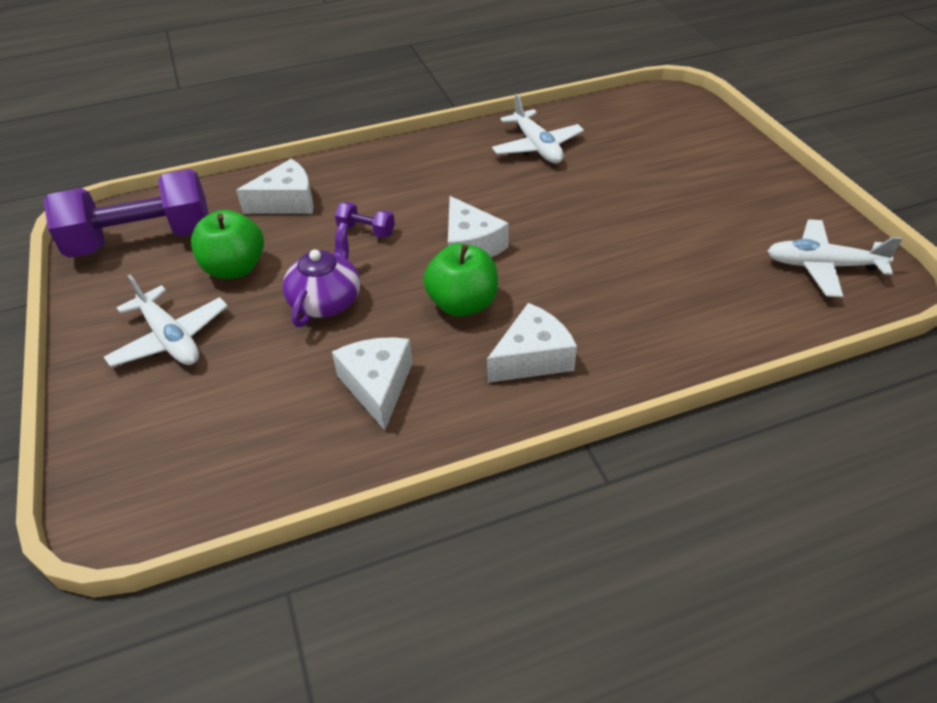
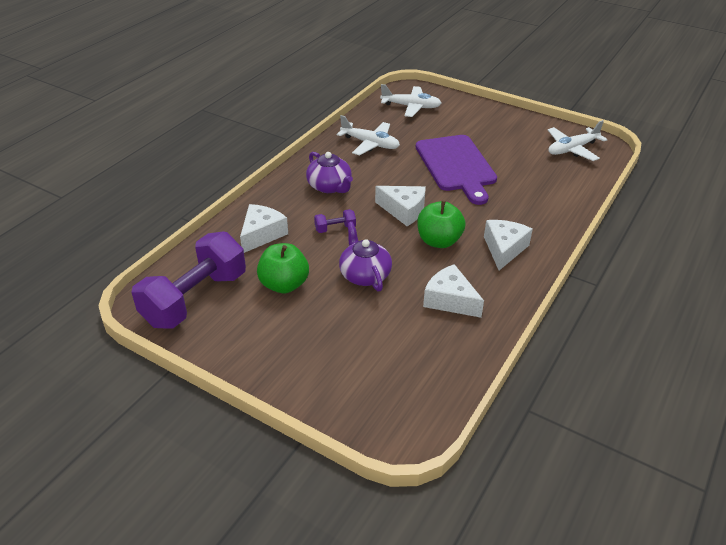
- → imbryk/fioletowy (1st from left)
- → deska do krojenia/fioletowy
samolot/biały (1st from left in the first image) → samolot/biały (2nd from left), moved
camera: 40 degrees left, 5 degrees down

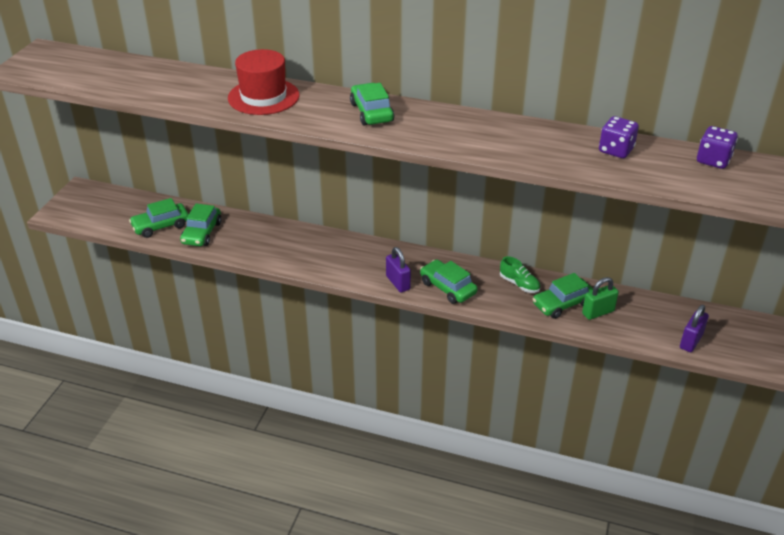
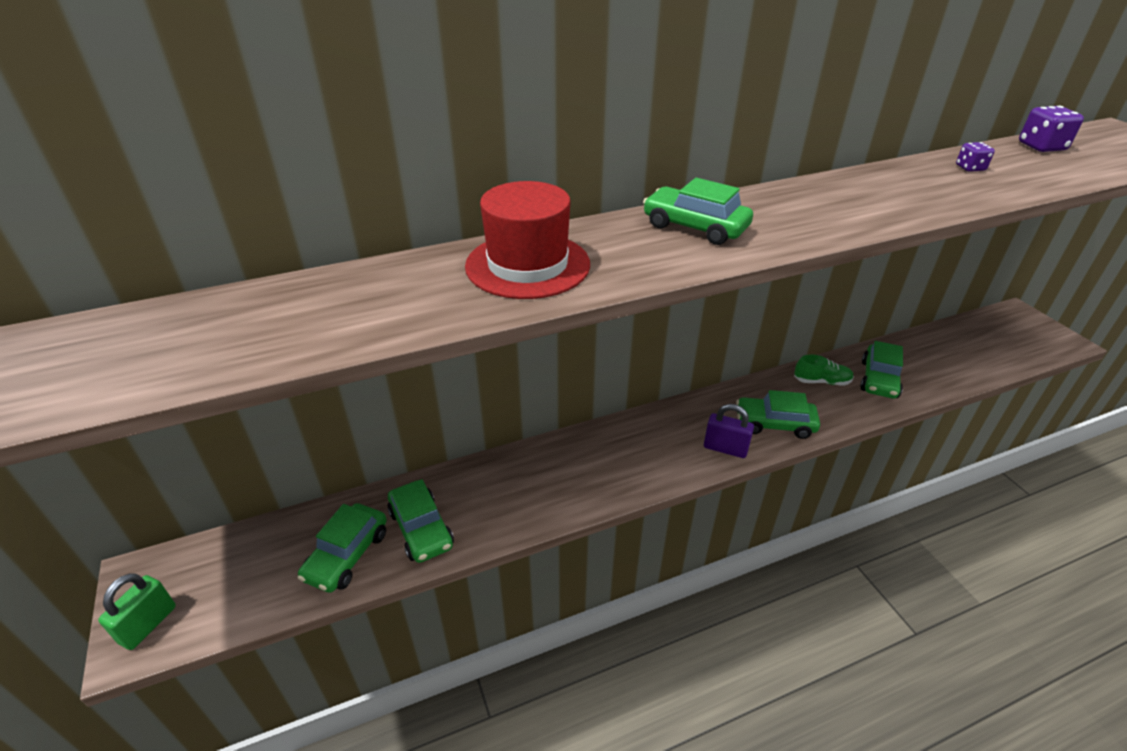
kłódka/fioletowy (2nd from left) → -
kłódka/zielony, moved
kostka do gry/fioletowy (1st from left), x0.60
camera: 40 degrees left, 0 degrees up

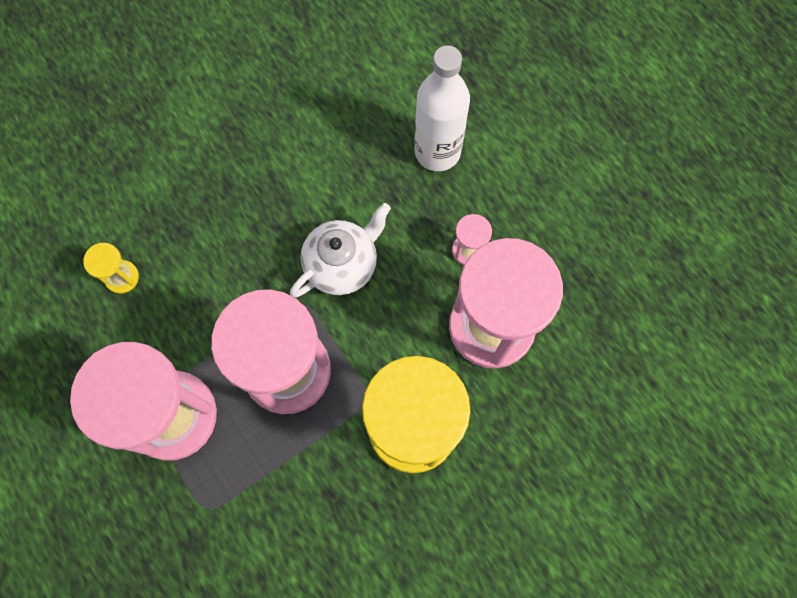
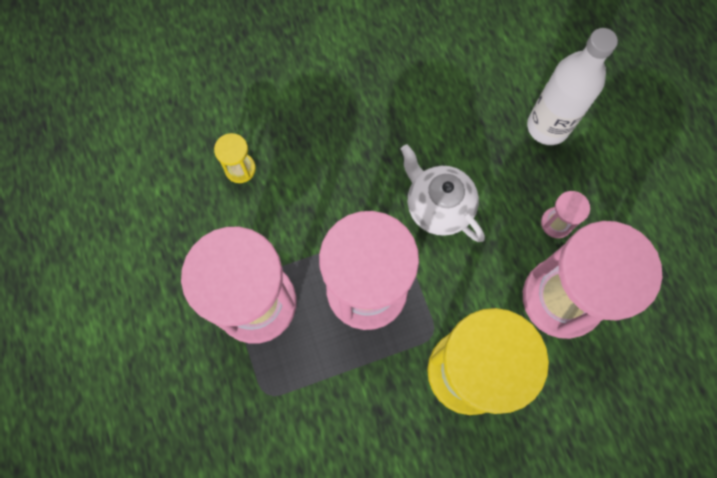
imbryk/biały, 105 degrees counterclockwise
camera: 15 degrees right, 0 degrees up

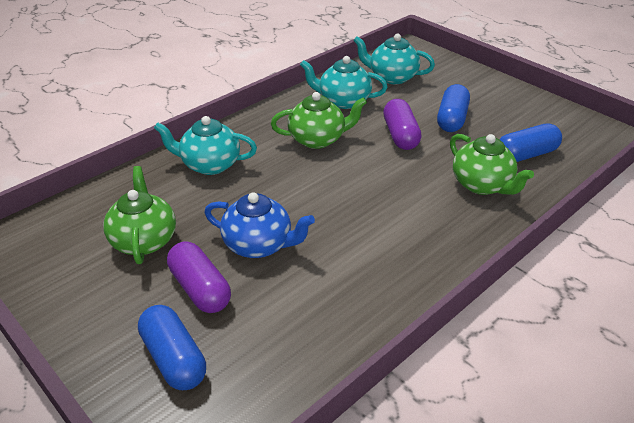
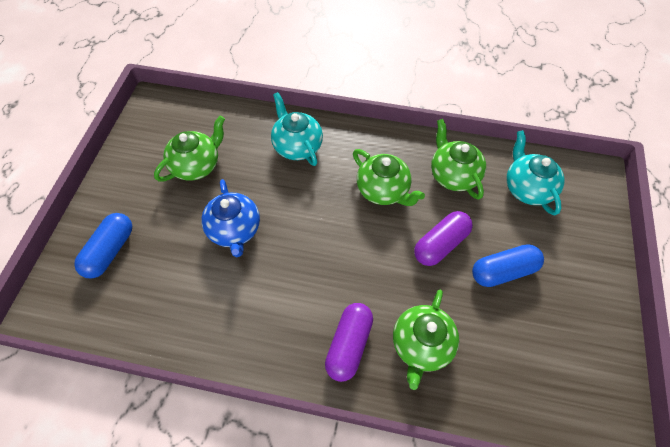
kapsułka/niebieski (3rd from left) → -
kapsułka/fioletowy (1st from left), moved
imbryk/turkusowy (2nd from left) → imbryk/zielony (4th from left)
camera: 55 degrees right, 20 degrees up

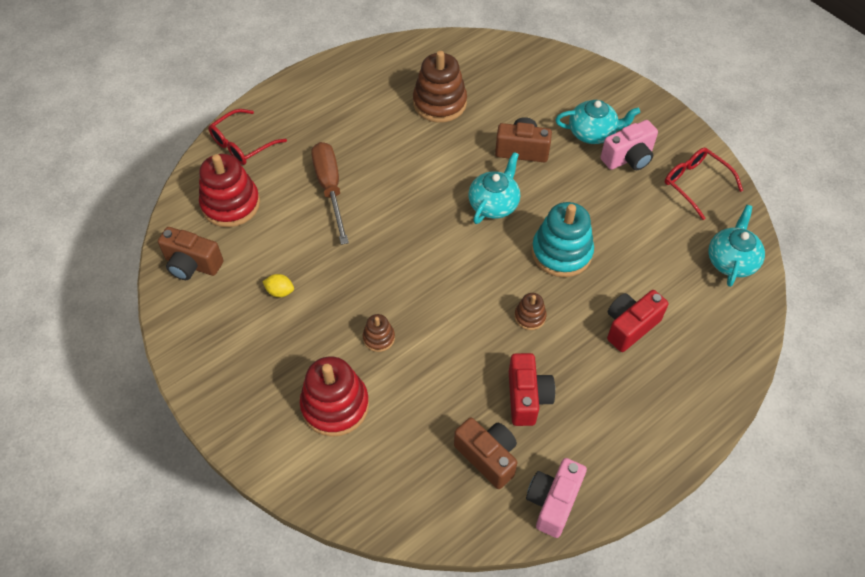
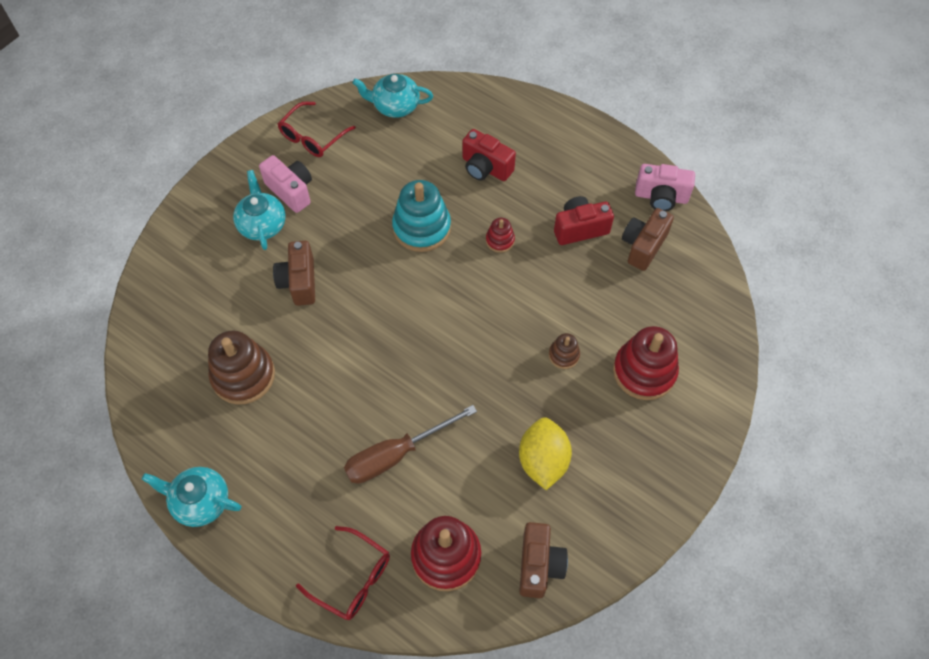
imbryk/turkusowy (1st from left), moved
zabawka nakładanka/brązowy (3rd from left) → zabawka nakładanka/czerwony (2nd from left)
cytryna/żółty, x2.09
camera: 105 degrees left, 5 degrees up

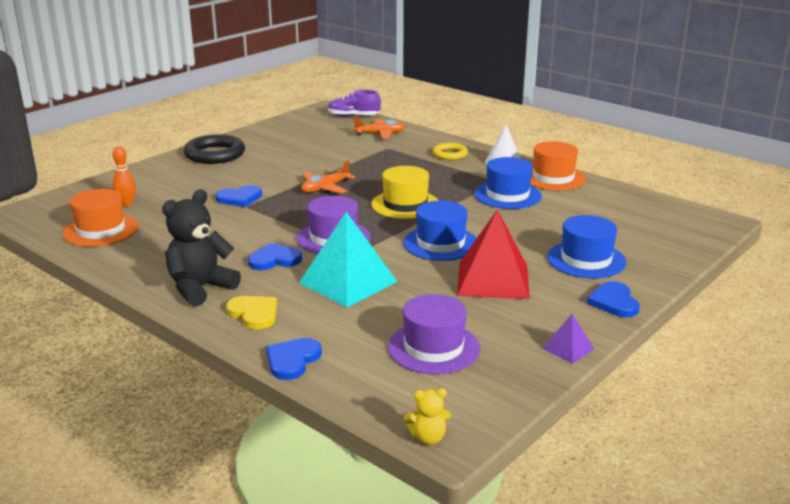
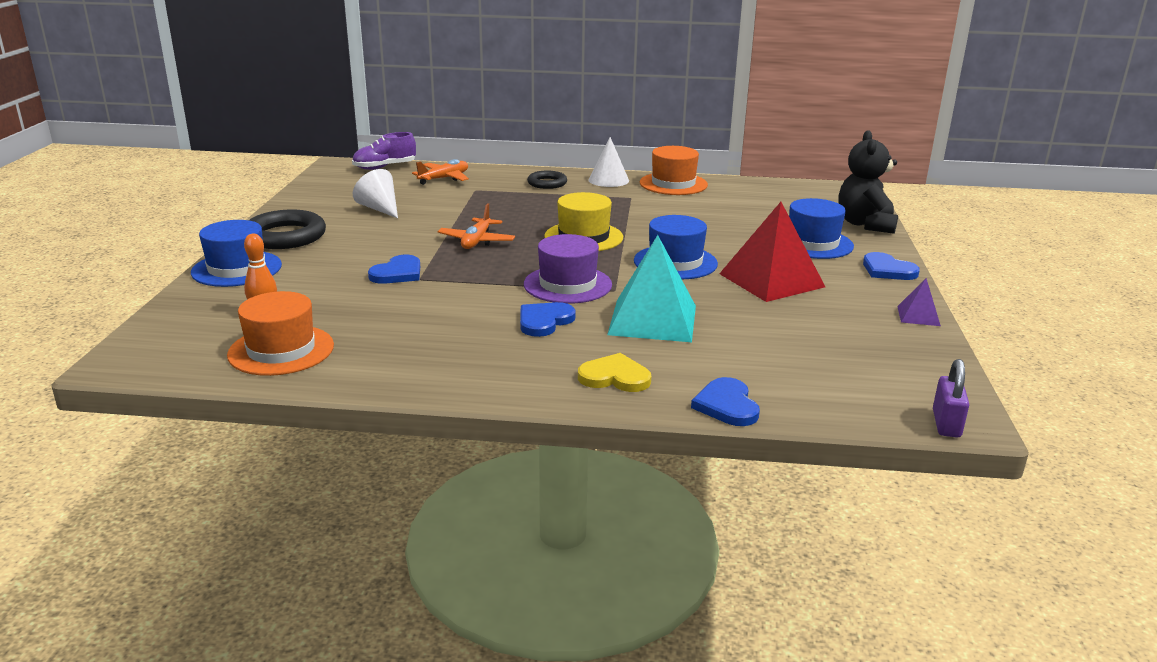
kapelusz/fioletowy (2nd from left) → -
- → stożek/biały (1st from left)
miś/czarny, moved
kapelusz/niebieski (2nd from left in the first image) → kapelusz/niebieski (1st from left), moved
miś/żółty → kłódka/fioletowy
pierścień/żółty → pierścień/czarny (2nd from left)
camera: 35 degrees left, 0 degrees up

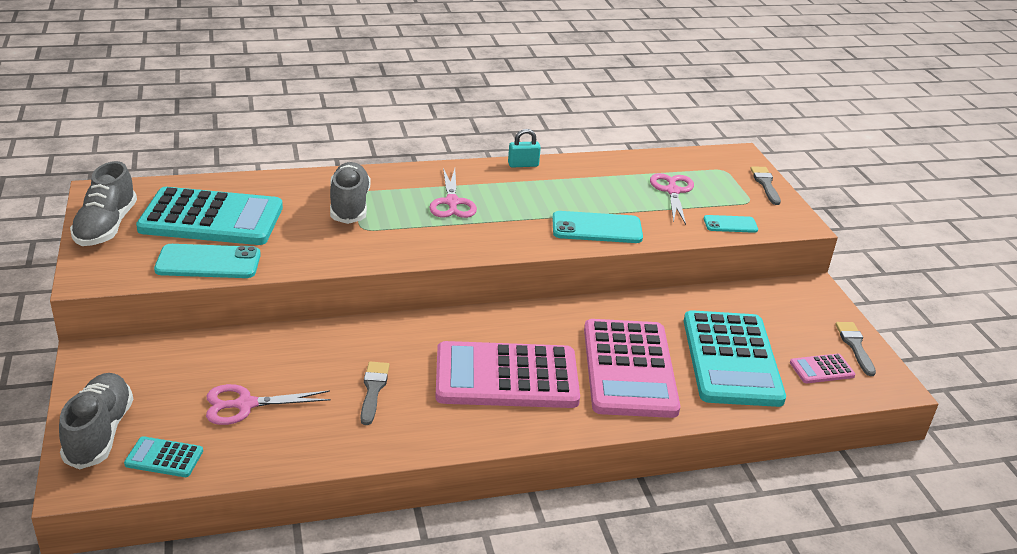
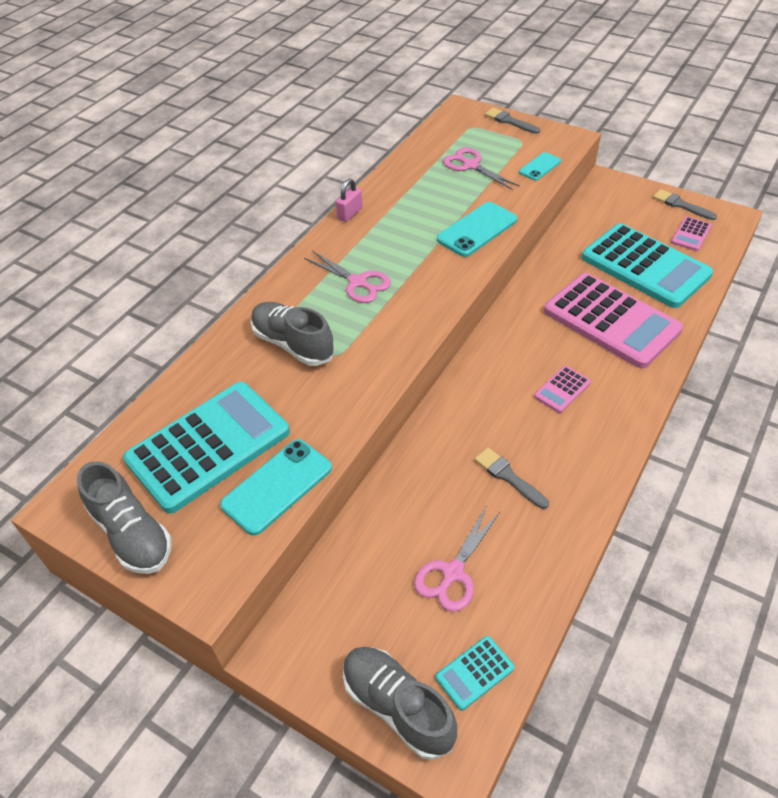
kłódka/turkusowy → kłódka/różowy
kalkulator/różowy (1st from left), x0.42
camera: 40 degrees left, 15 degrees up

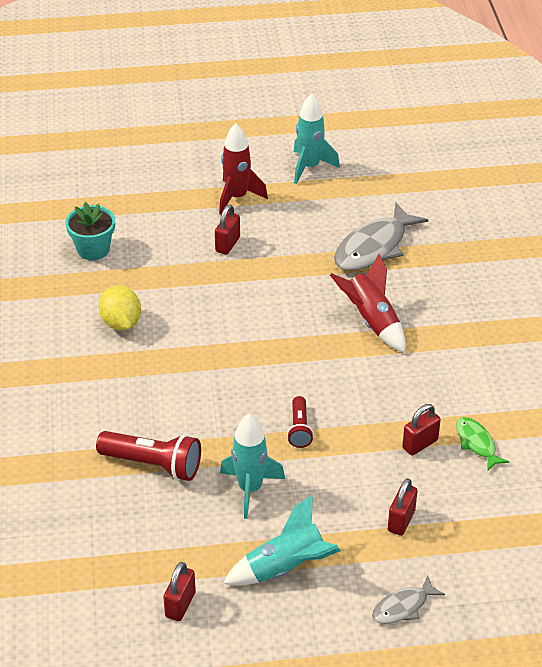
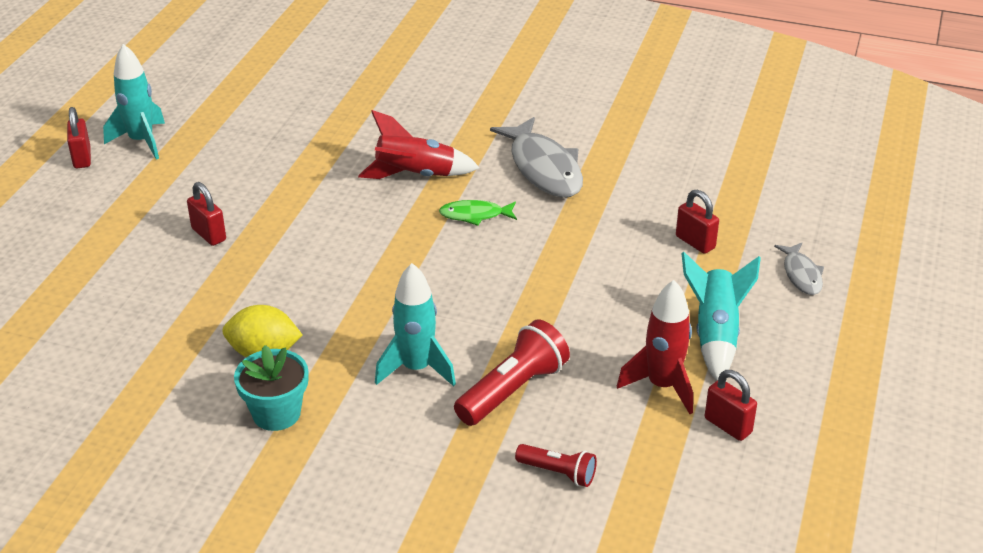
doniczka/turkusowy, moved
rakieta/czerwony (1st from left in the first image) → rakieta/czerwony (2nd from left), moved
rakieta/turkusowy (1st from left in the first image) → rakieta/turkusowy (2nd from left), moved
latarka/czerwony (2nd from left), moved
ryba/szary (1st from left), moved
kłódka/czerwony (4th from left in the first image) → kłódka/czerwony (1st from left), moved
ryba/zielony, moved
camera: 65 degrees left, 5 degrees down

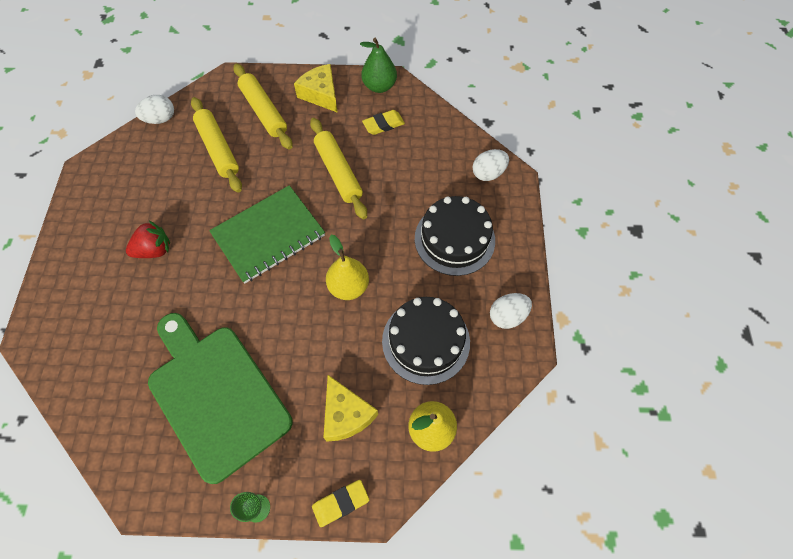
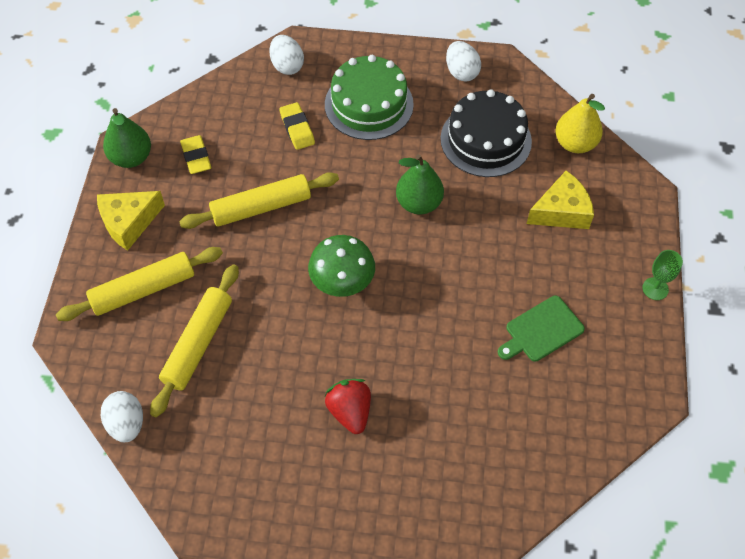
gumka do mazania/żółty (1st from left in the first image) → gumka do mazania/żółty (2nd from left), moved
zeszyt/zielony → grzyb/zielony
gruszka/żółty (1st from left) → gruszka/zielony (2nd from left)
tort/czarny (2nd from left) → tort/zielony
wałek do ciasta/żółty (1st from left in the first image) → wałek do ciasta/żółty (2nd from left), 45 degrees counterclockwise
deska do krojenia/zielony, x0.46
camera: 85 degrees left, 5 degrees down

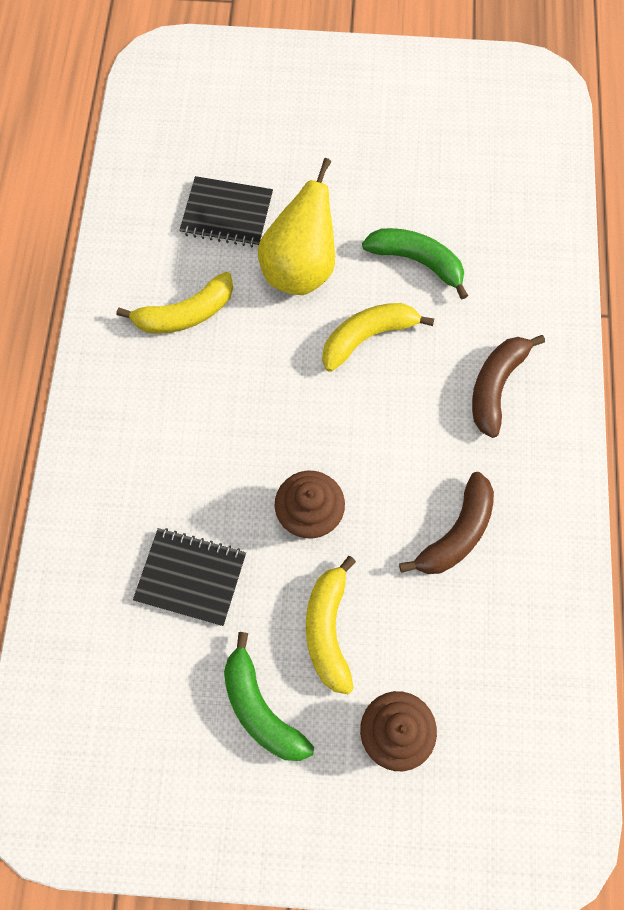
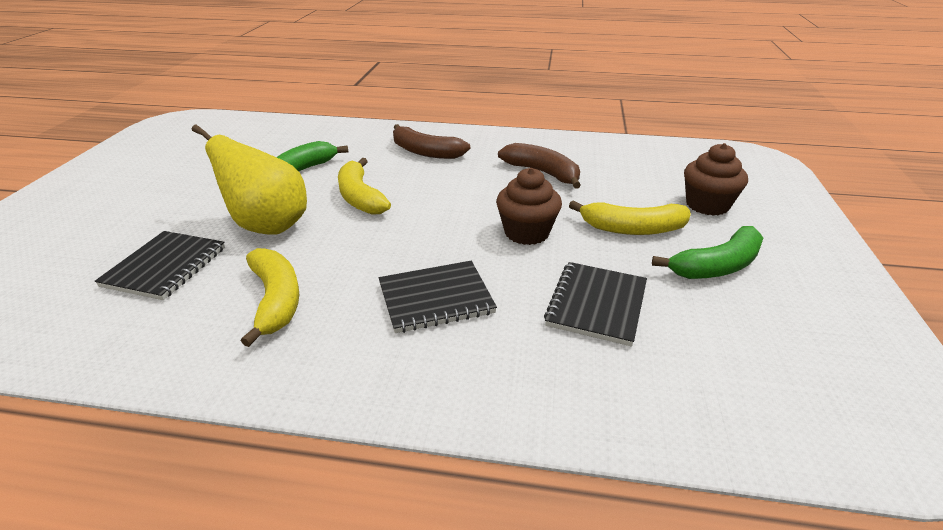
- → zeszyt/czarny (2nd from left)
camera: 85 degrees left, 35 degrees down

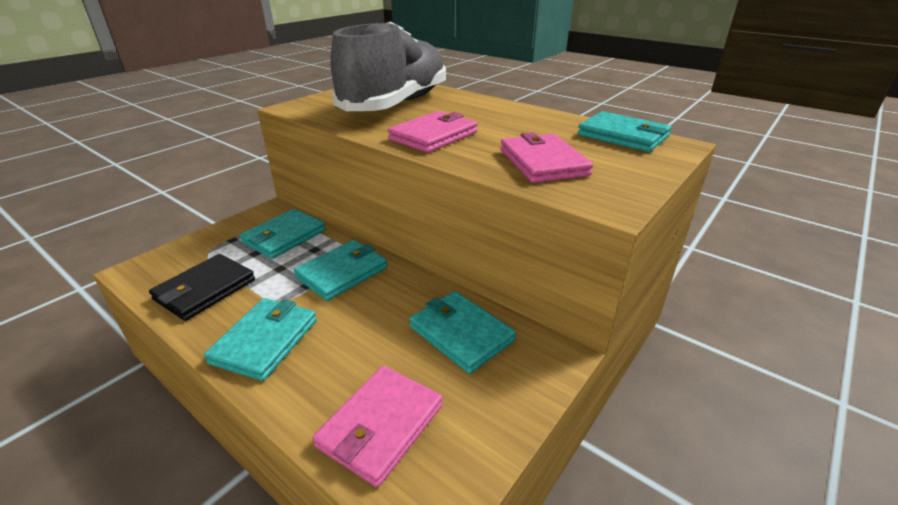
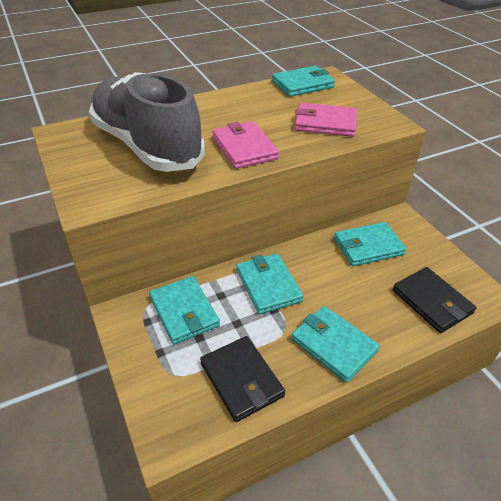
portfel/różowy (1st from left) → portfel/czarny (2nd from left)
camera: 65 degrees left, 10 degrees up

